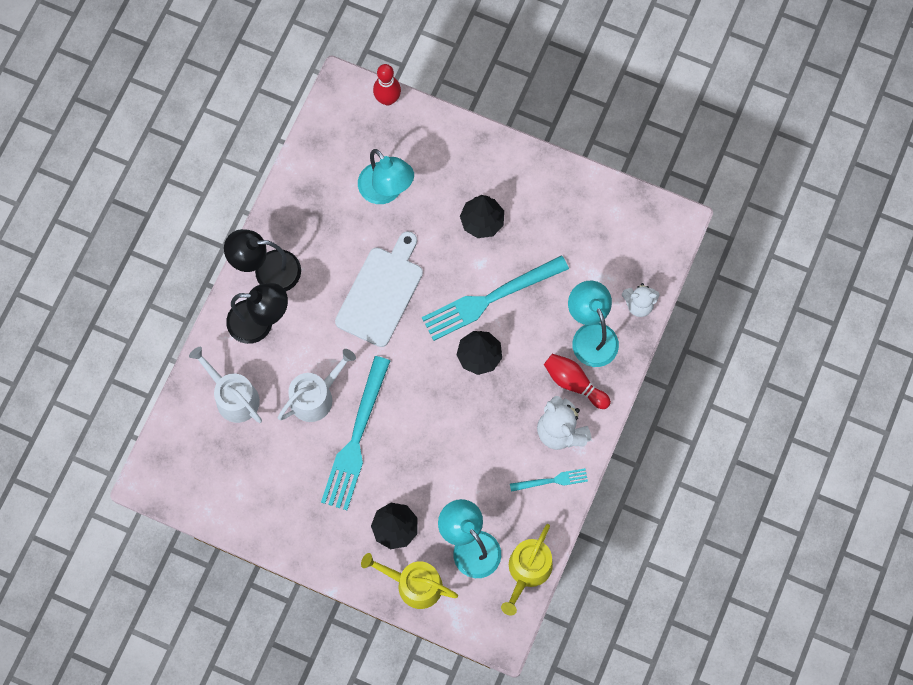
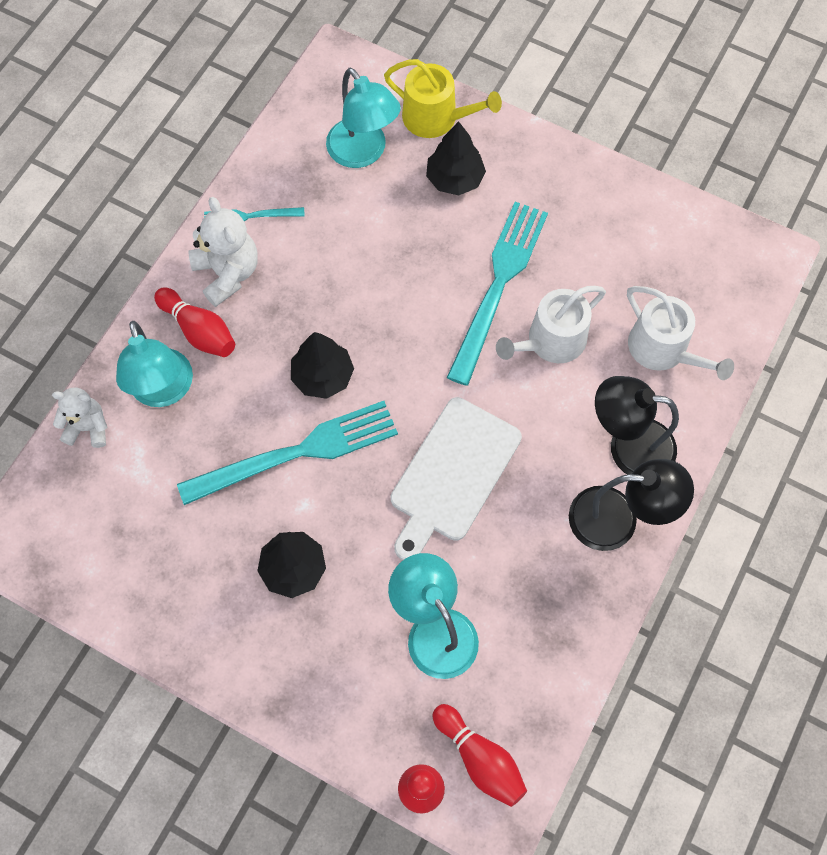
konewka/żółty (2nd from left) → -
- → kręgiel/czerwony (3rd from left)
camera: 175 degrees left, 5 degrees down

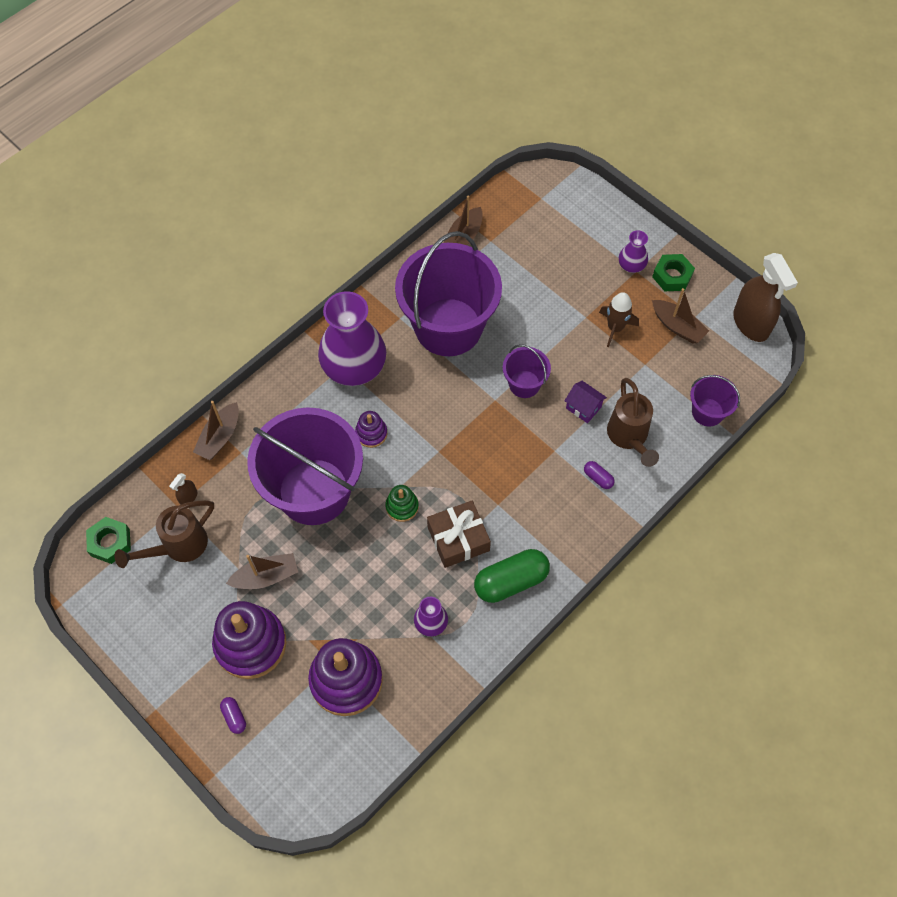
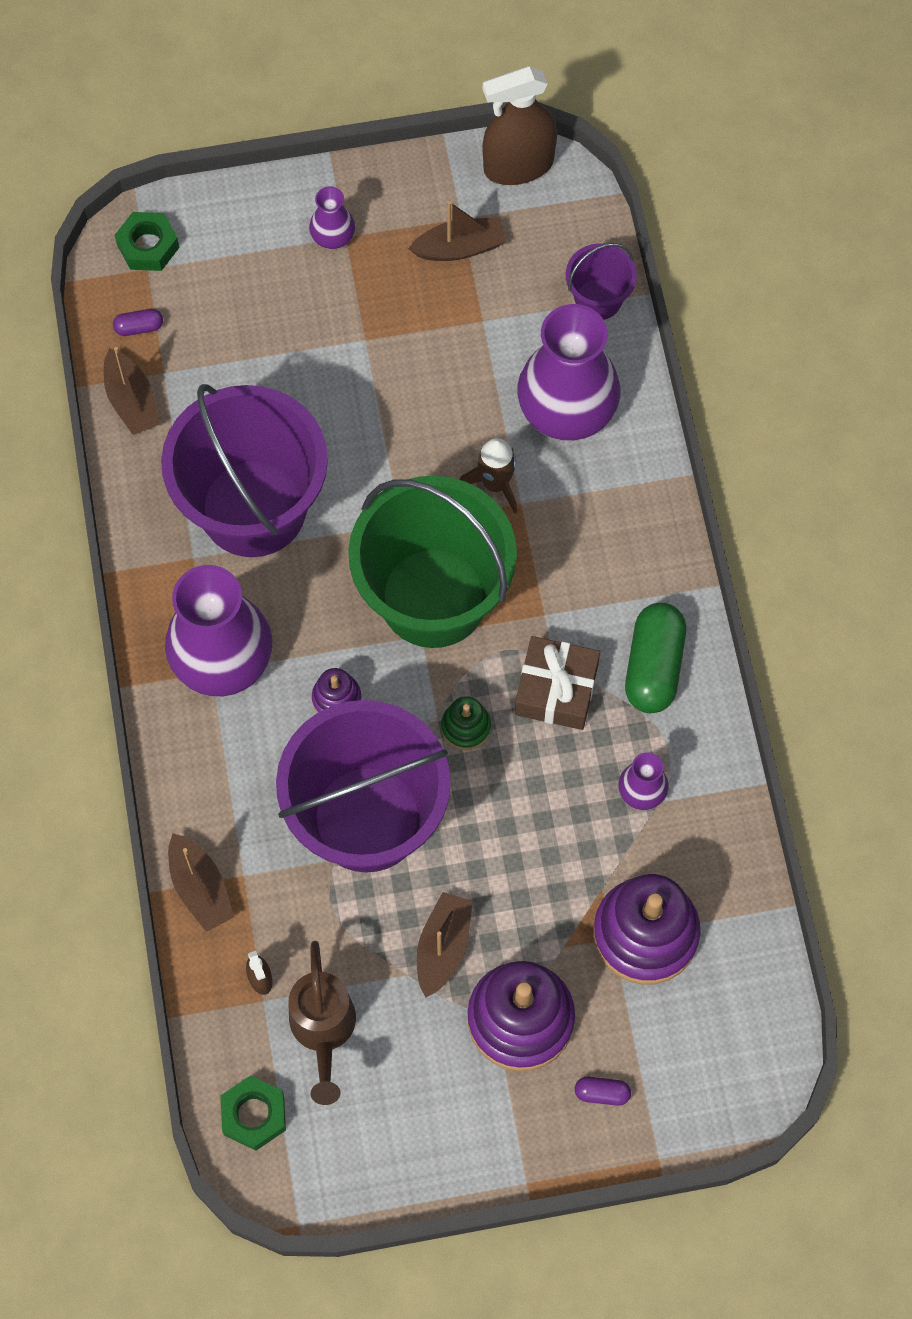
wiadro/fioletowy (3rd from left) → -
domek/fioletowy → -
- → wiadro/zielony
kapsułka/fioletowy (2nd from left in the first image) → kapsułka/fioletowy (1st from left), moved
rakieta/brązowy, moved
nakrętka/zielony (2nd from left in the first image) → nakrętka/zielony (1st from left), moved
konewka/brązowy (2nd from left) → wazon/fioletowy (3rd from left)
spryskiwacz/brązowy (2nd from left), 150 degrees clockwise
camera: 55 degrees left, 5 degrees up

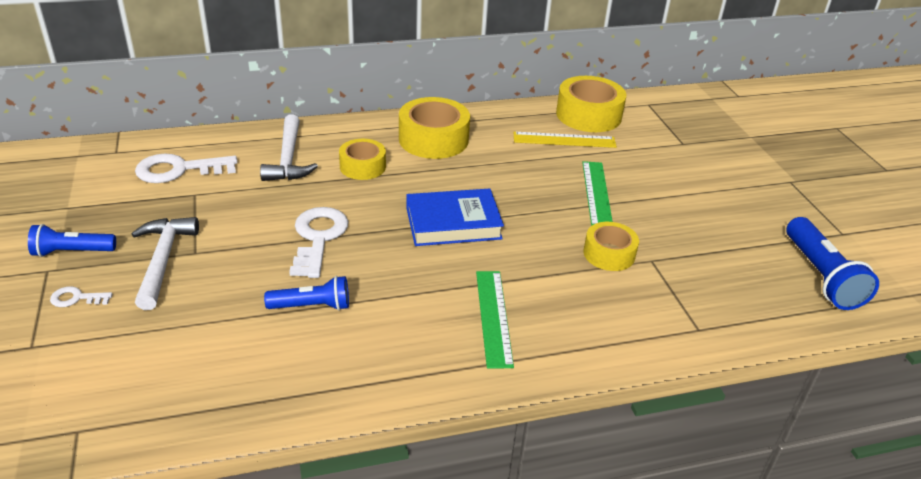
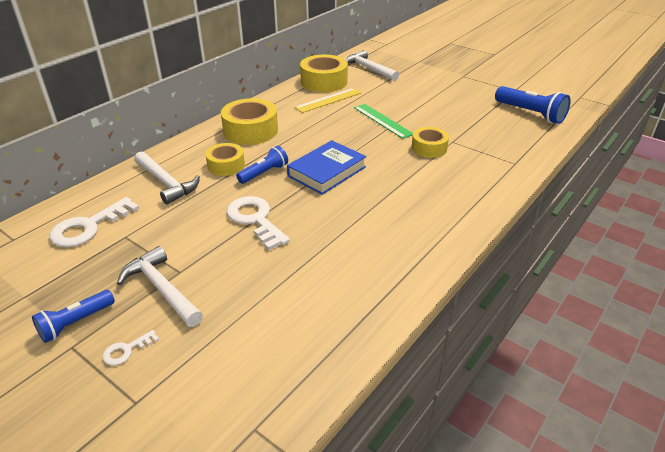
linijka/zielony (1st from left) → -
- → młotek/biały (3rd from left)
latarka/niebieski (2nd from left), moved
camera: 35 degrees left, 0 degrees up

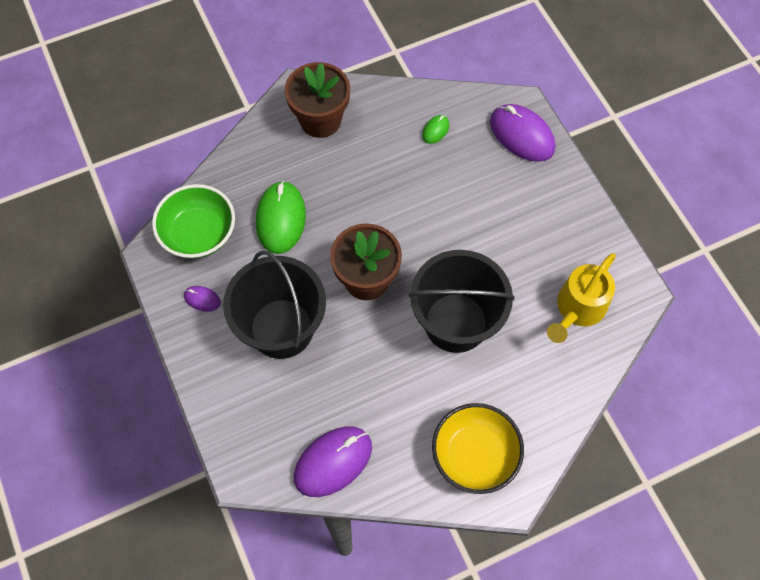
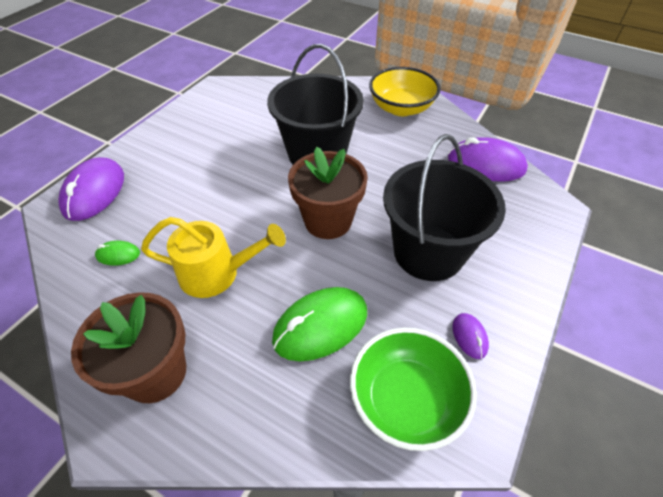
konewka/żółty, moved
camera: 125 degrees left, 15 degrees down

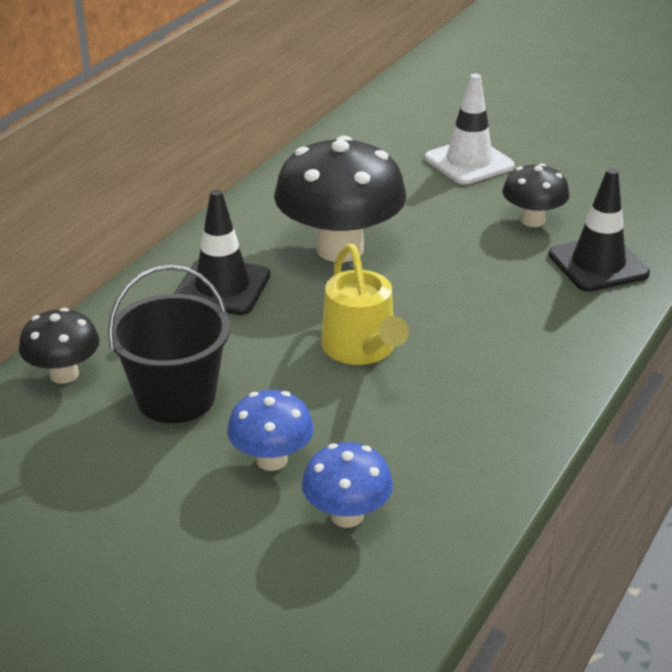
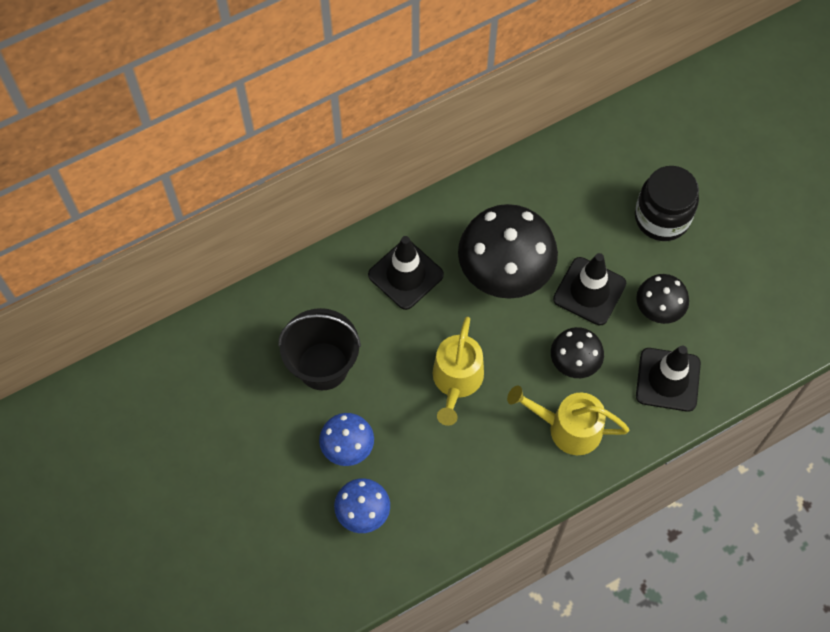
- → konewka/żółty (2nd from left)
- → pachołek/czarny (2nd from left)
grzyb/czarny (1st from left in the first image) → grzyb/czarny (2nd from left), moved
pachołek/biały → słoik/czarny
camera: 30 degrees right, 30 degrees up

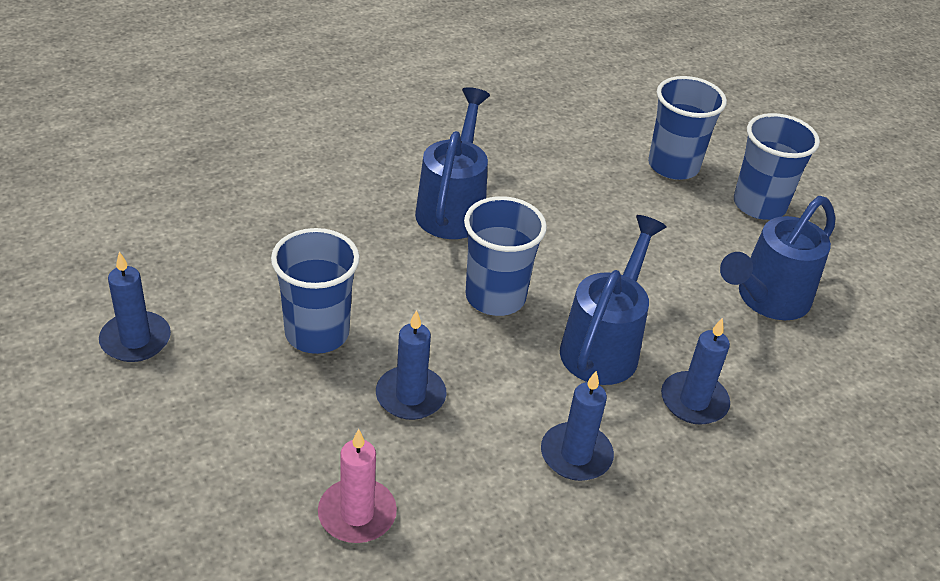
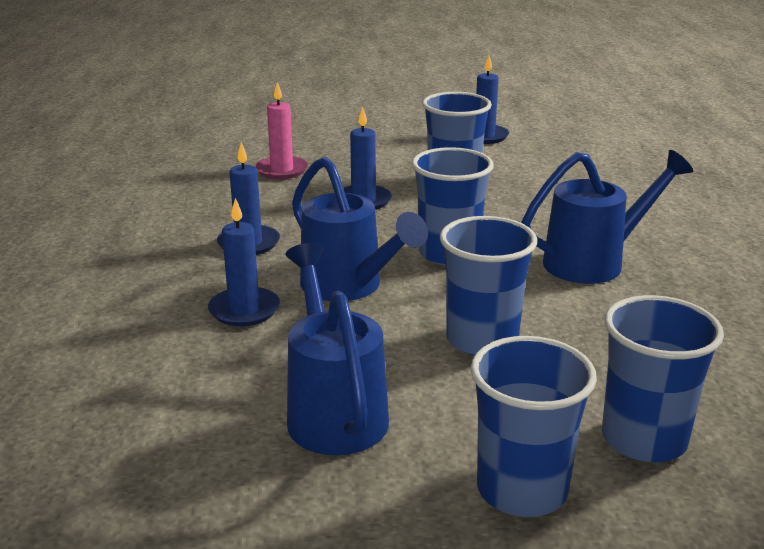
- → szklanka/niebieski (3rd from left)
konewka/niebieski (1st from left in the first image) → konewka/niebieski (3rd from left), 60 degrees counterclockwise
camera: 120 degrees right, 15 degrees down

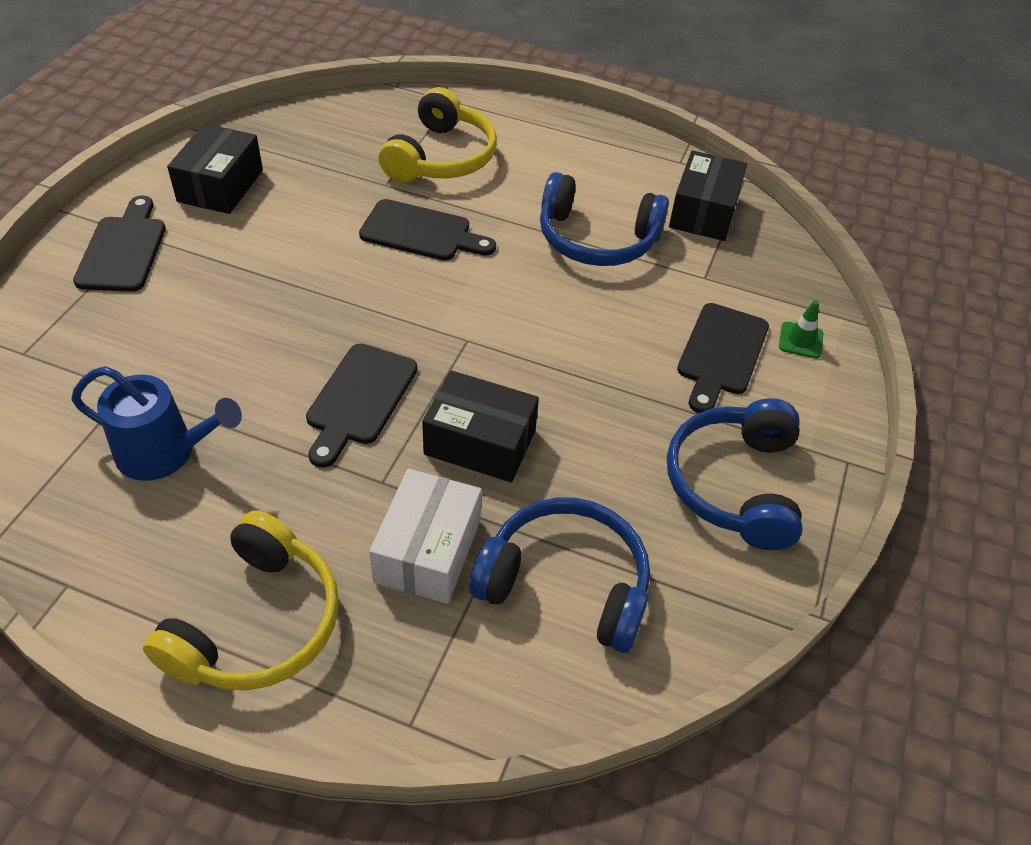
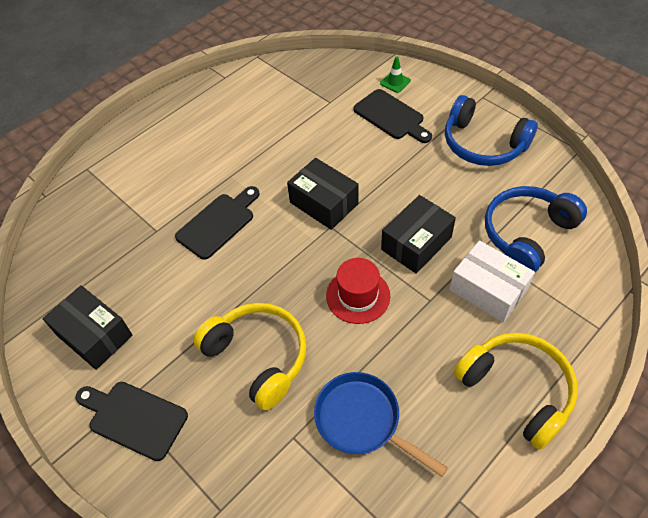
słuchawki/niebieski (2nd from left) → -
słuchawki/żółty (2nd from left in the first image) → słuchawki/żółty (1st from left), moved
pudełko/czarny (3rd from left in the first image) → pudełko/czarny (2nd from left), moved
konewka/niebieski → patelnia/niebieski
deska do krojenia/czarny (2nd from left) → kapelusz/czerwony
camera: 60 degrees left, 5 degrees up

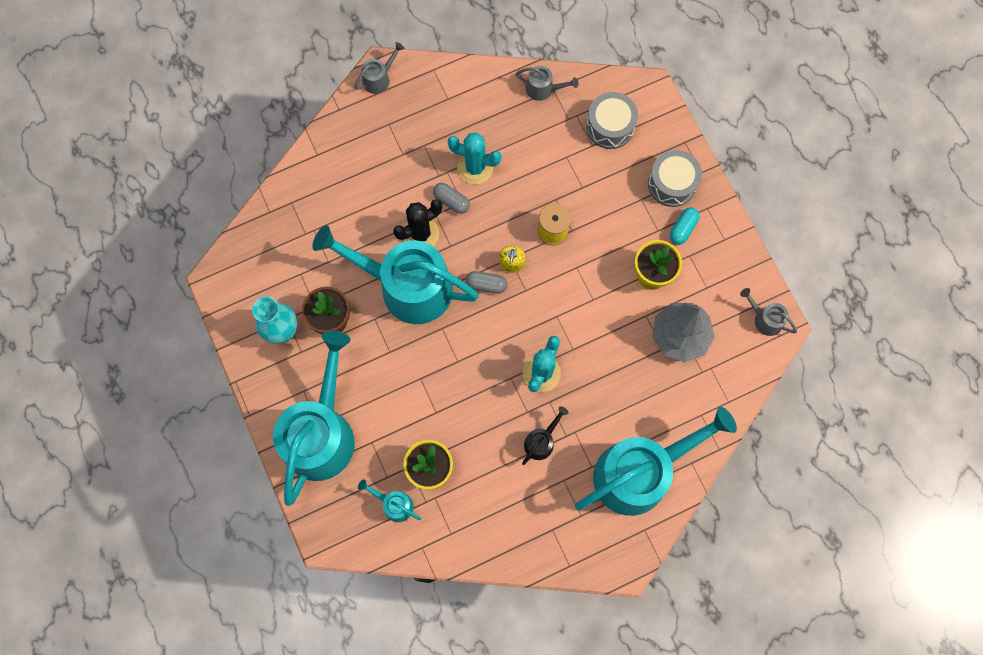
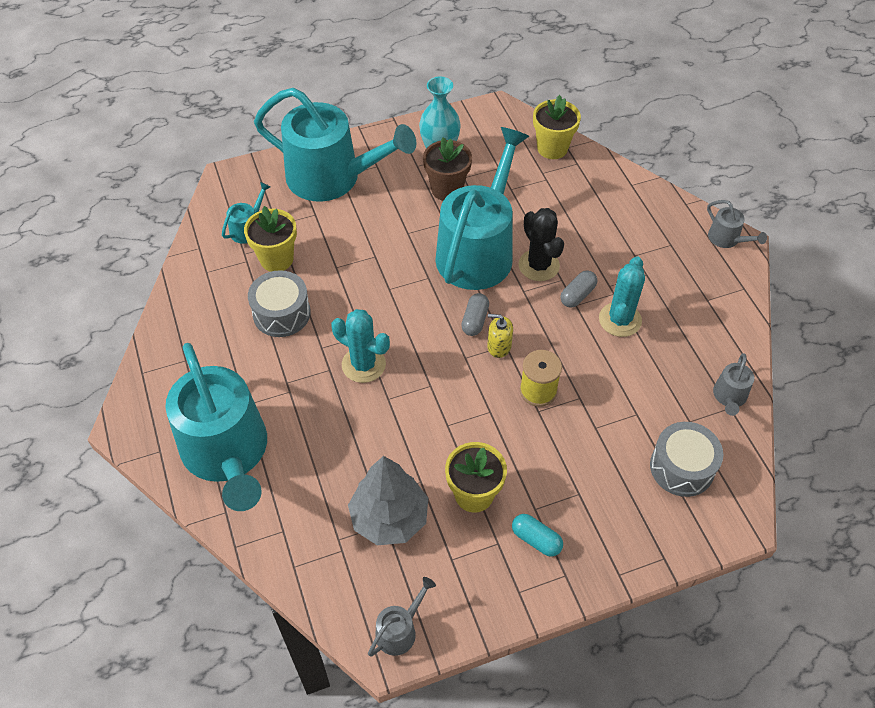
konewka/czarny → -
- → doniczka/żółty (3rd from left)
bęben/szary (2nd from left in the first image) → bęben/szary (1st from left), moved
camera: 95 degrees right, 20 degrees down

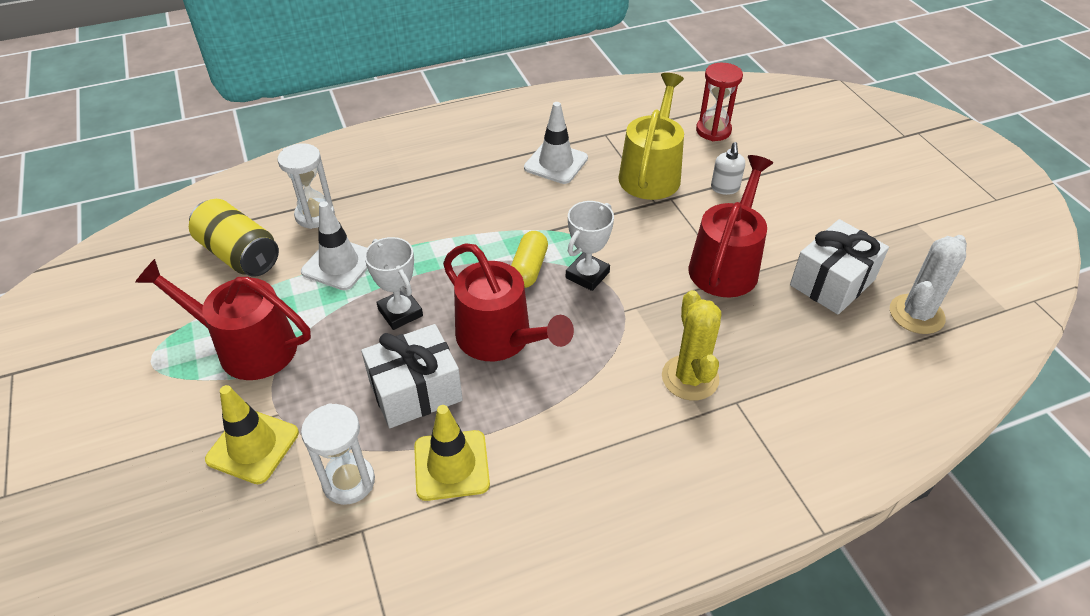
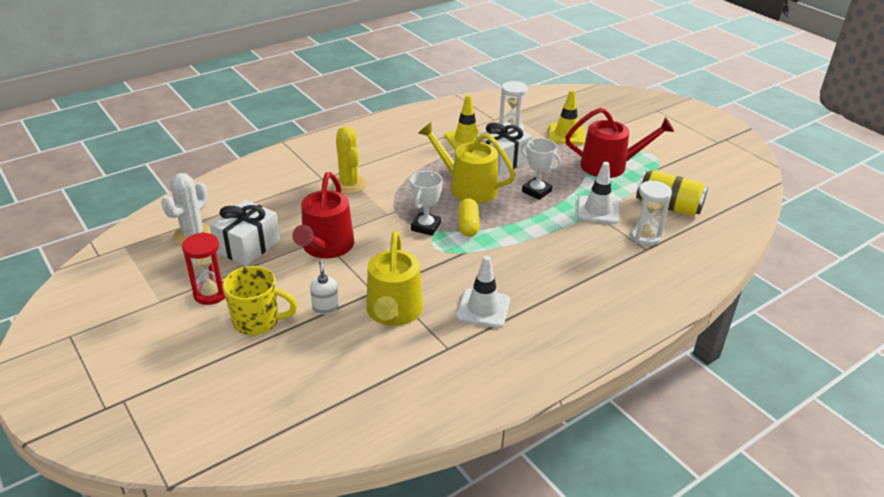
- → kubek/żółty
klepsydra/czerwony, moved
konewka/czerwony (2nd from left) → konewka/żółty (2nd from left)
camera: 165 degrees right, 10 degrees down

